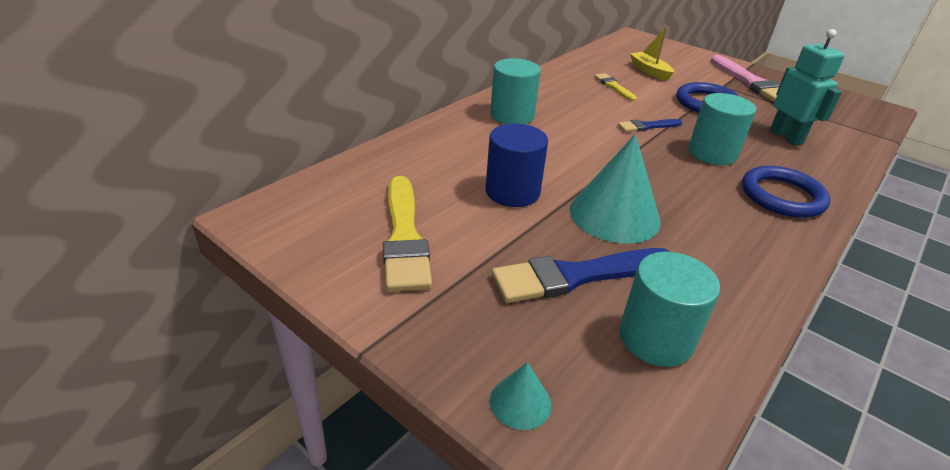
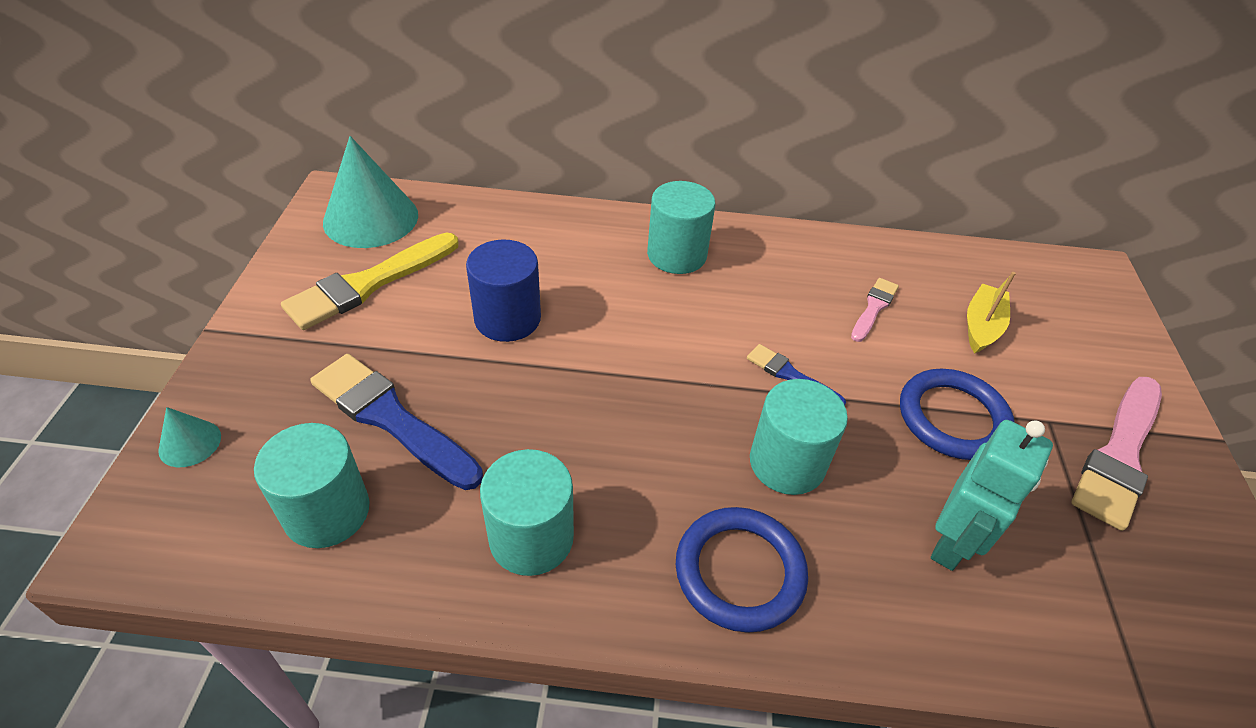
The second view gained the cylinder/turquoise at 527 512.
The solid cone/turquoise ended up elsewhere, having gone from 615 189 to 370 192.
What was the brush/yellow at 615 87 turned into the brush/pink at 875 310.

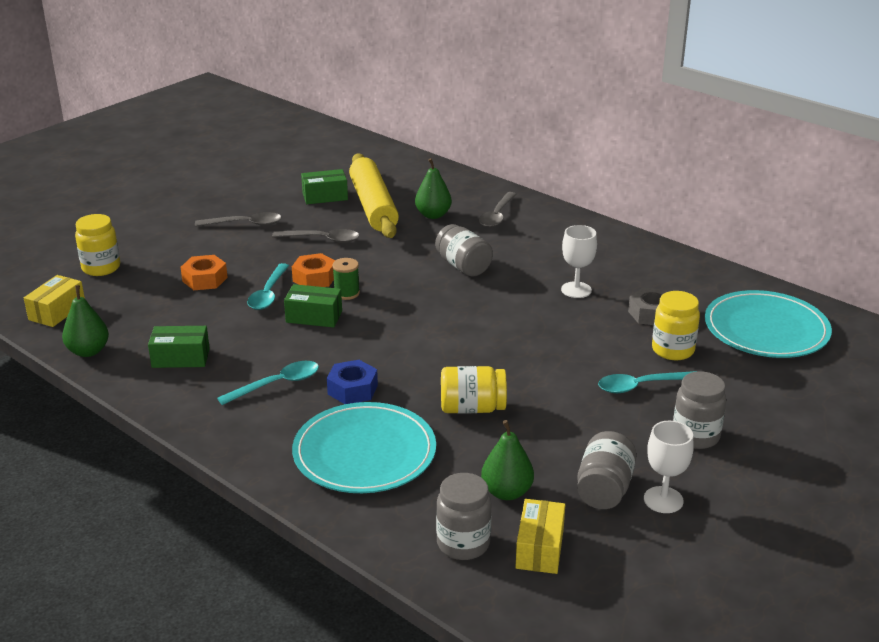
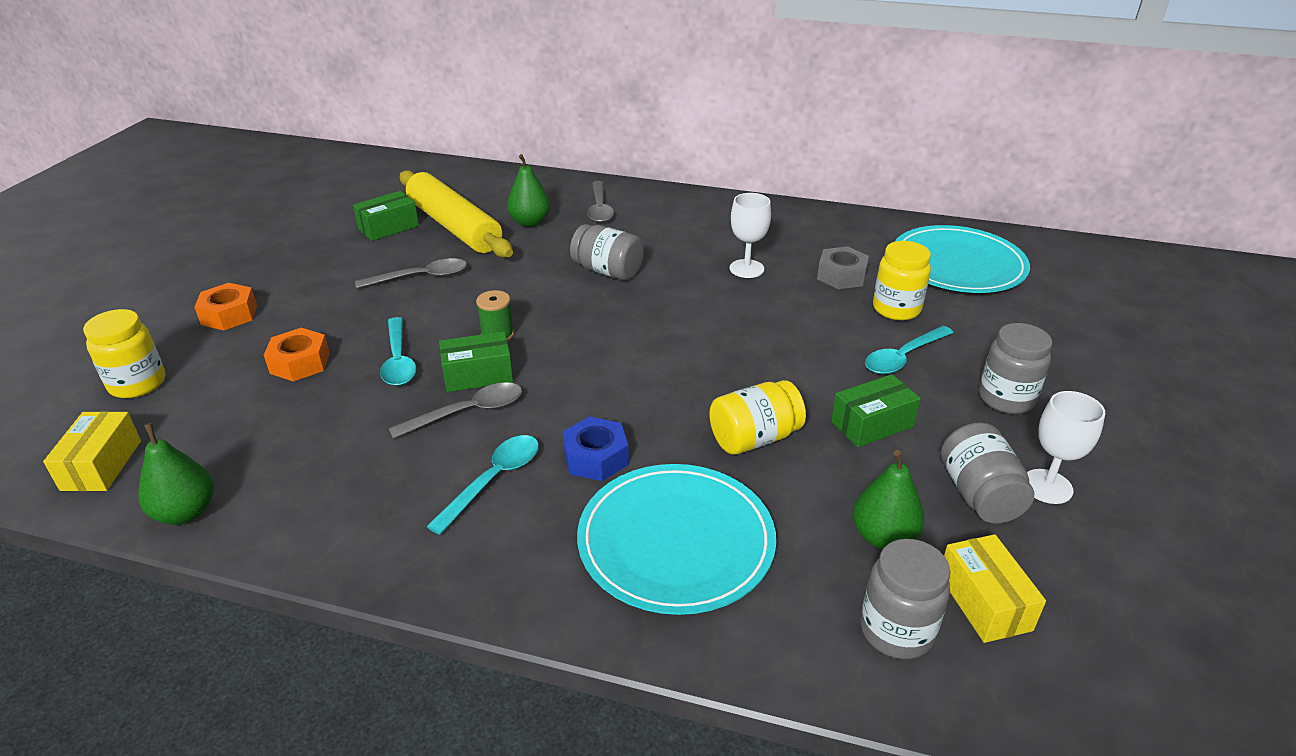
The box/green ended up elsewhere, having gone from 179 347 to 876 410.
The spoon/ash-grey ended up elsewhere, having gone from 238 219 to 455 410.
The nut/bright orange ended up elsewhere, having gone from 313 270 to 226 306.

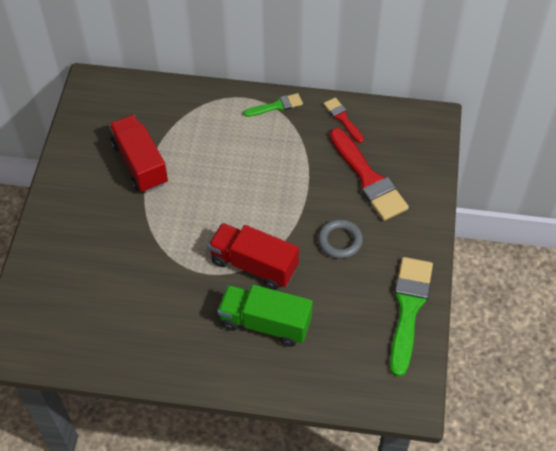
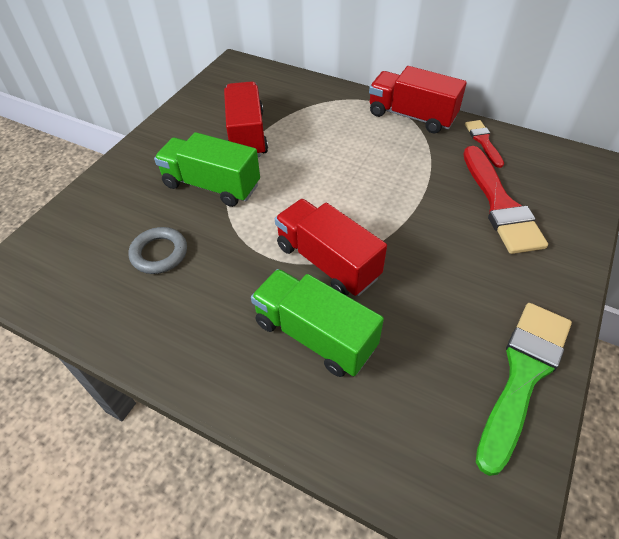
The second view gained the lorry/green at 207 169.
The hoop/ash-grey ended up elsewhere, having gone from 340 239 to 158 250.
Where the brush/green stood at 273 105, the lorry/scarlet came to stand at 418 100.

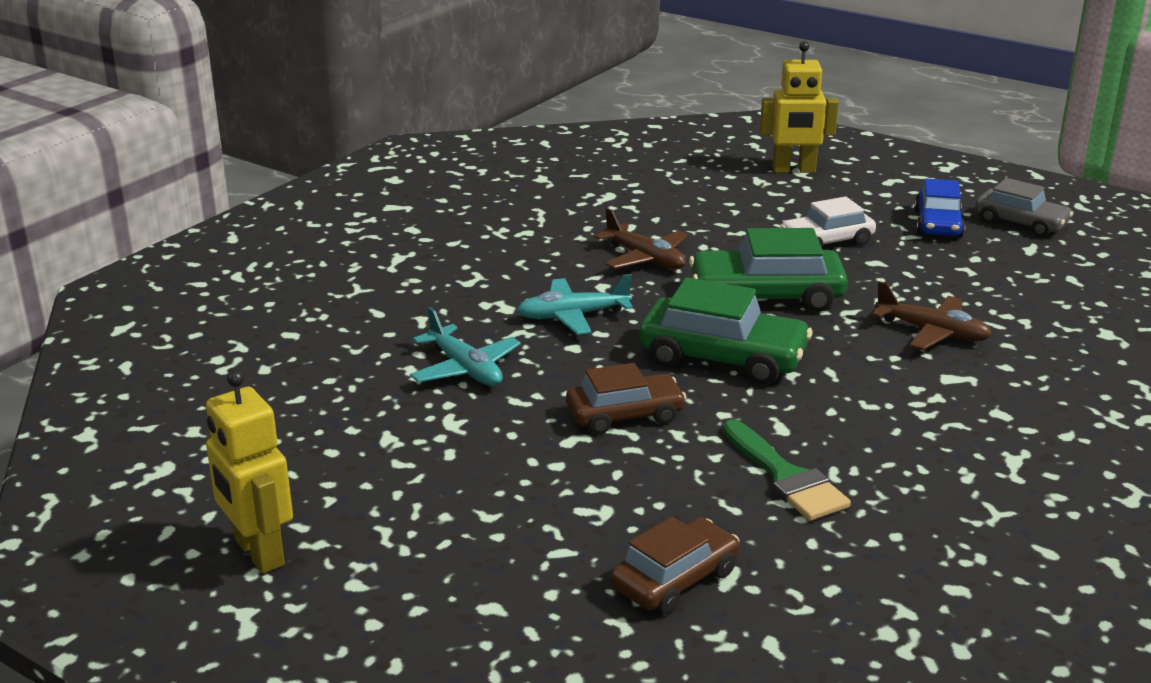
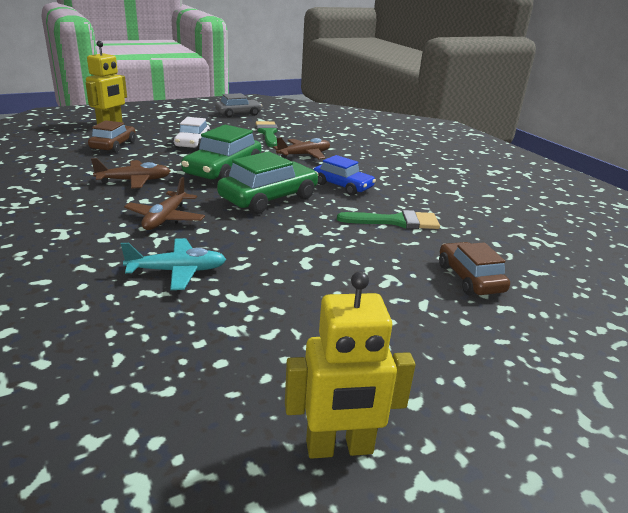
The second view gained the brush/green at 266 134.
The automobile/brown ended up elsewhere, having gone from 626 398 to 112 136.
The automobile/cobalt ended up elsewhere, having gone from 939 208 to 345 175.
What was the aeroplane/turquoise at 575 304 turned into the aeroplane/brown at 164 203.

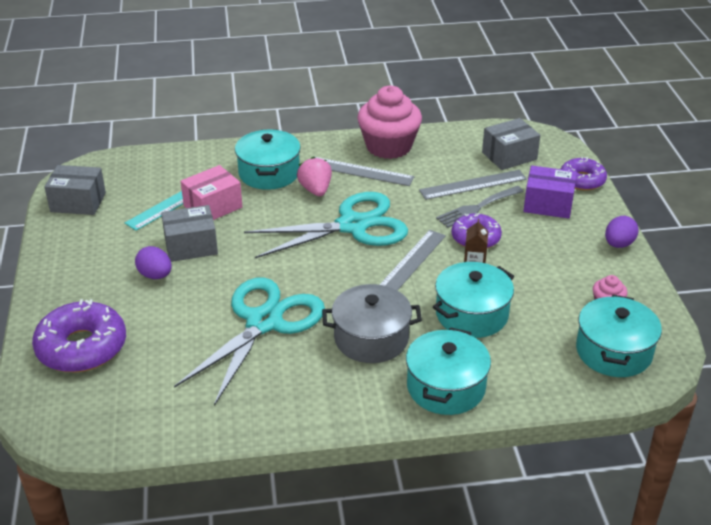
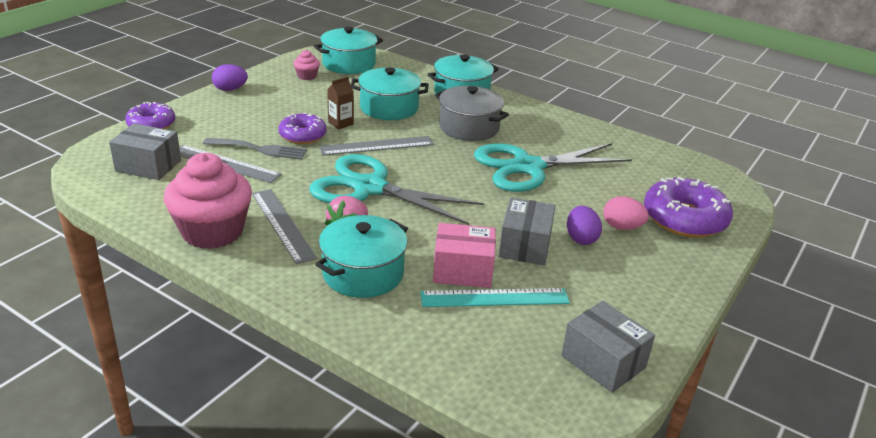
The second view lost the box/violet at 550 192.
The second view gained the toy egg/pink at 626 213.
The box/ash-grey at 189 233 ended up facing another way, 75 degrees clockwise from before.

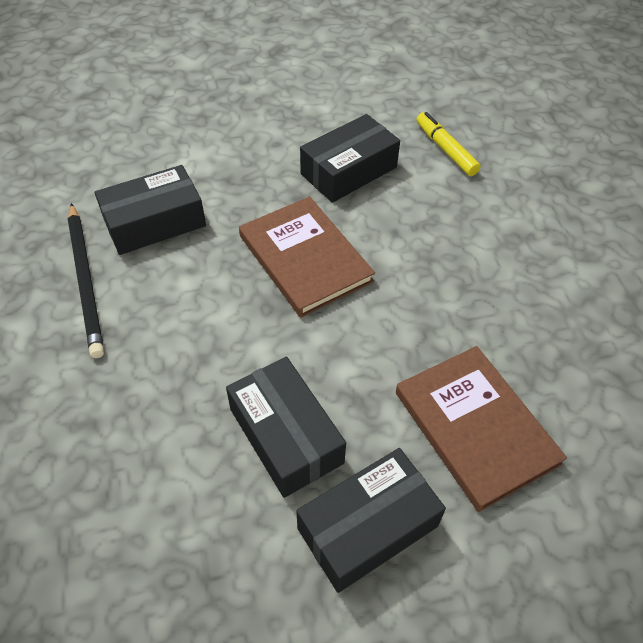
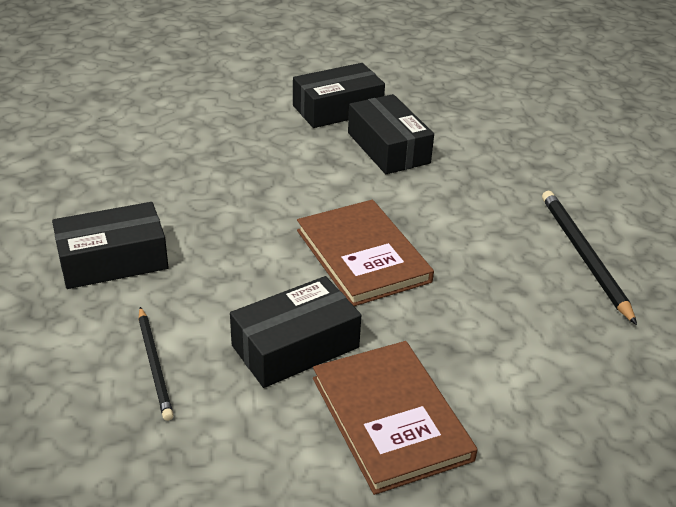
The box/black ended up elsewhere, having gone from 150 210 to 110 245.
The hardcover/brown ended up elsewhere, having gone from 481 429 to 395 418.
Where the marker/yellow stood at 448 144, the wooden pencil/black came to stand at 156 364.

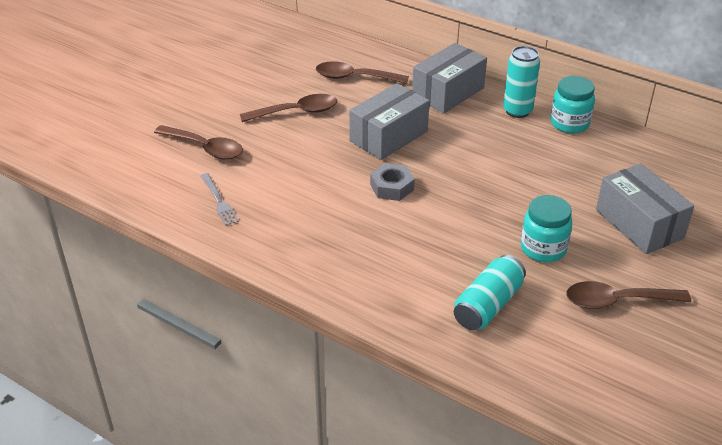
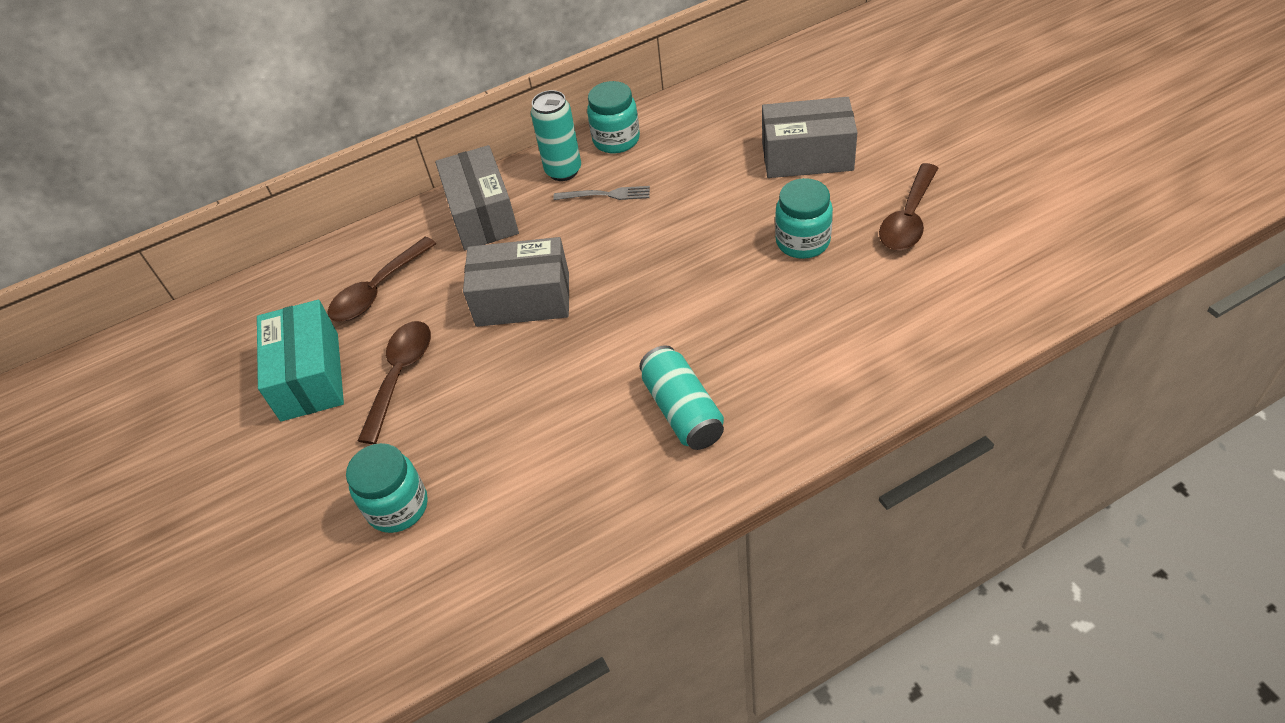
The second view lost the nut/ash-grey at 392 182.
The second view gained the box/turquoise at 300 360.
The table fork/ash-grey ended up elsewhere, having gone from 220 199 to 601 193.
The can/turquoise ended up elsewhere, having gone from 490 292 to 681 397.
Where the spoon/brown stood at 198 142, the jam jar/turquoise came to stand at 387 488.
The box/ash-grey at 389 121 ended up facing another way, 75 degrees counterclockwise from before.

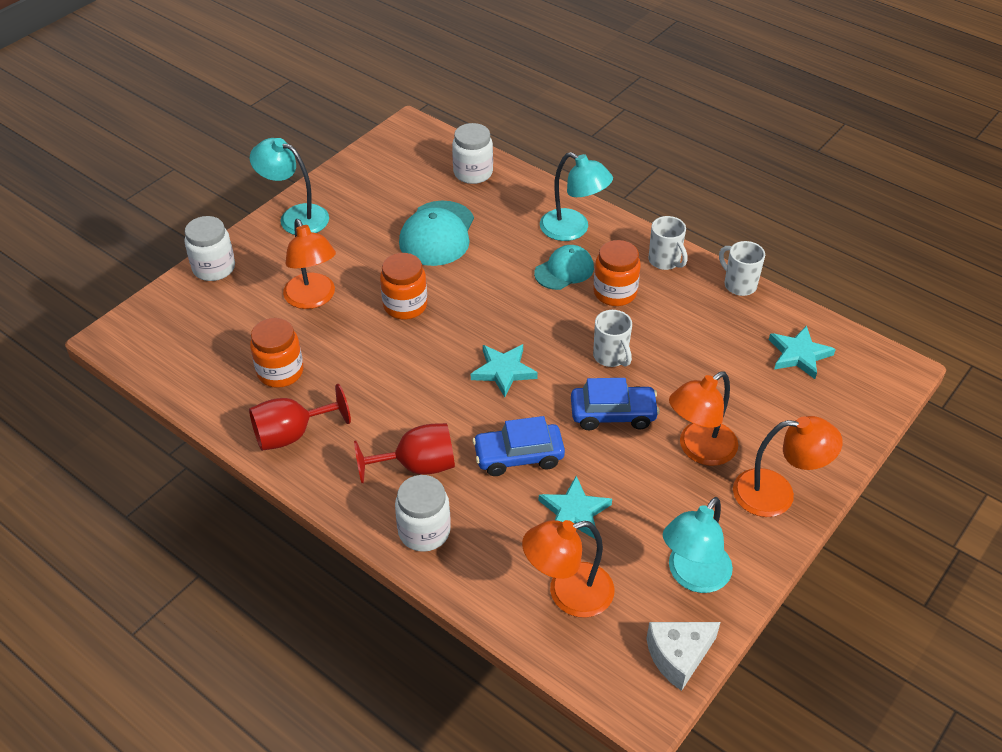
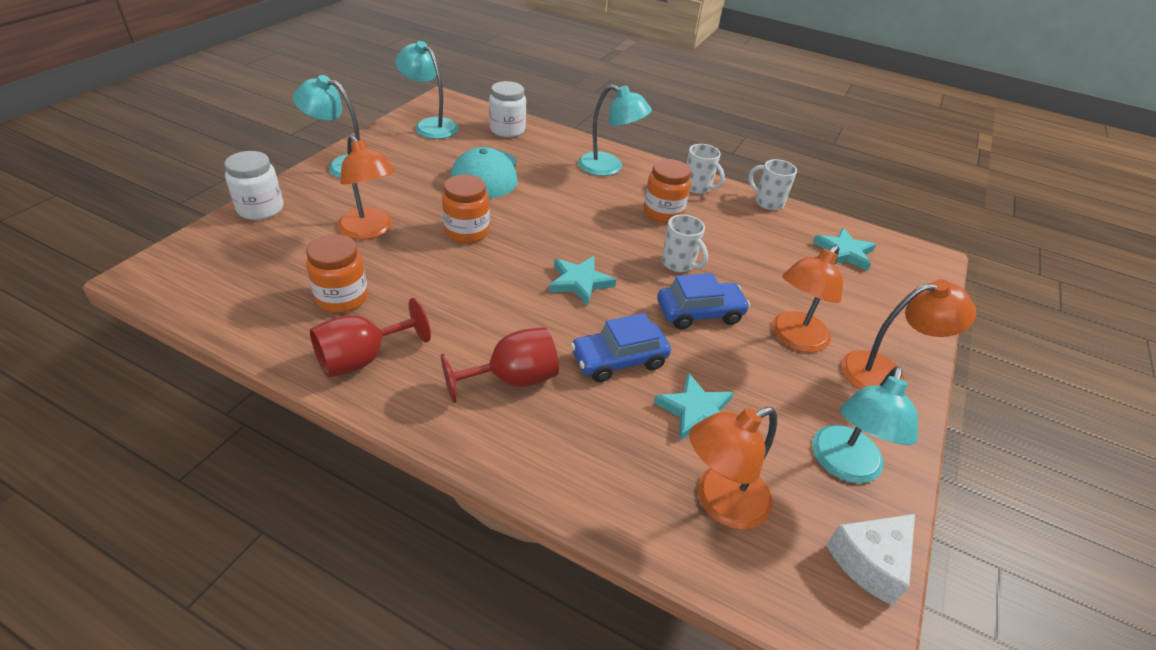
The second view lost the jam jar/snow-white at 423 513.
The second view lost the peaked cap/turquoise at 564 267.
The second view gained the lamp/turquoise at 427 90.

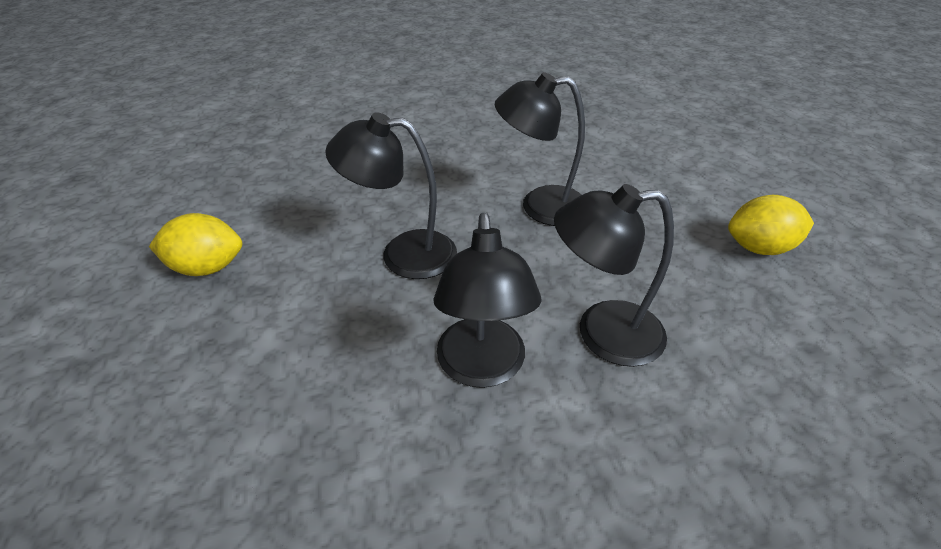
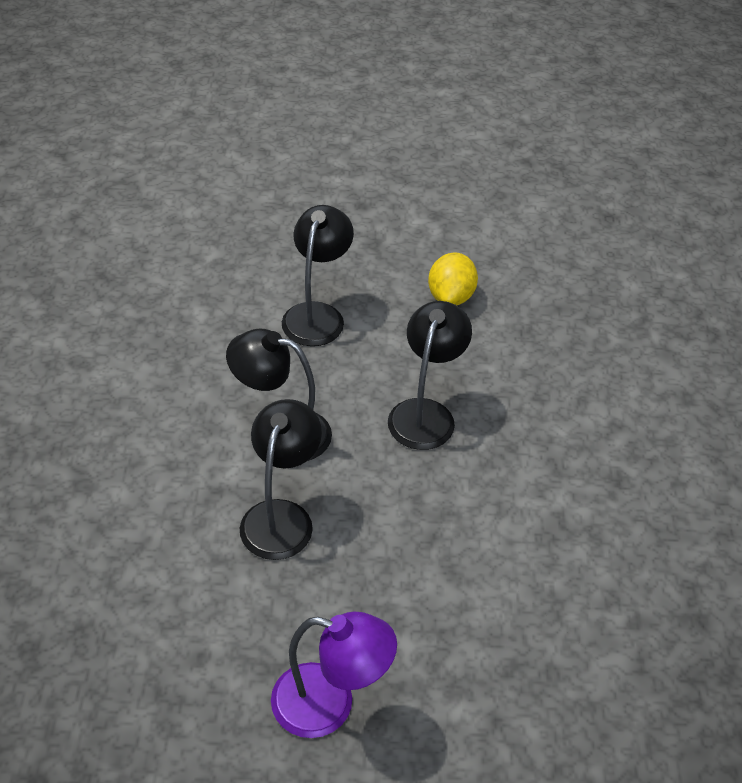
The lamp/black ended up elsewhere, having gone from 540 149 to 318 275.
Where the toy lemon/yellow stood at 771 225, the lamp/violet came to stand at 334 675.

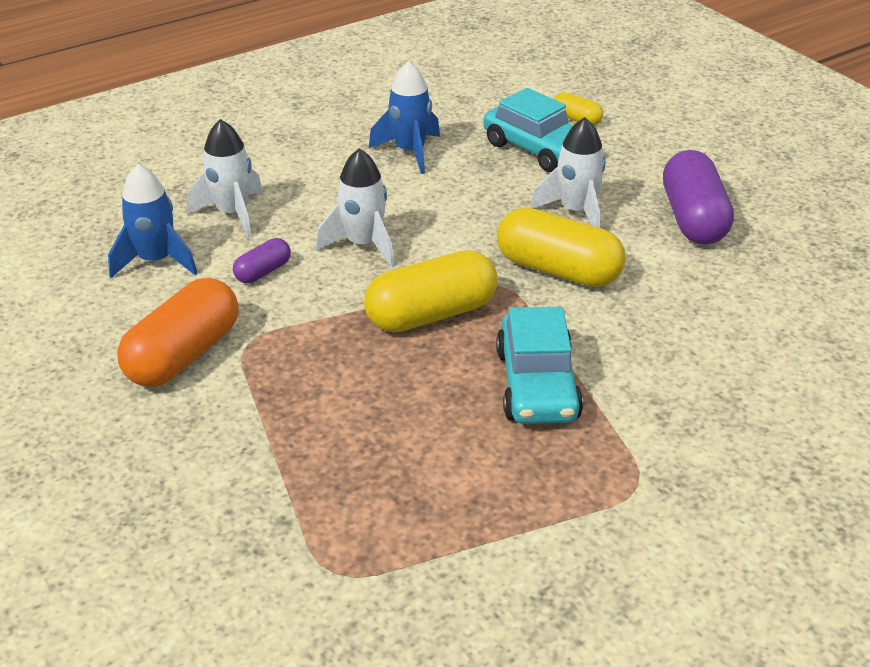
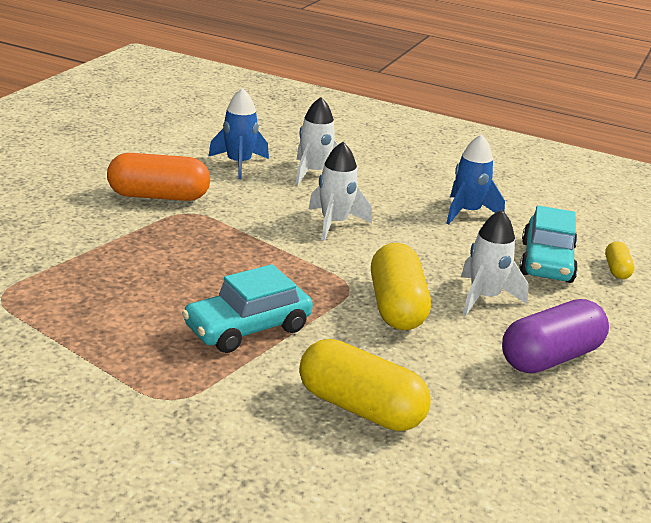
The second view lost the pill/violet at 262 260.
The pill/yellow ended up elsewhere, having gone from 431 291 to 364 385.

